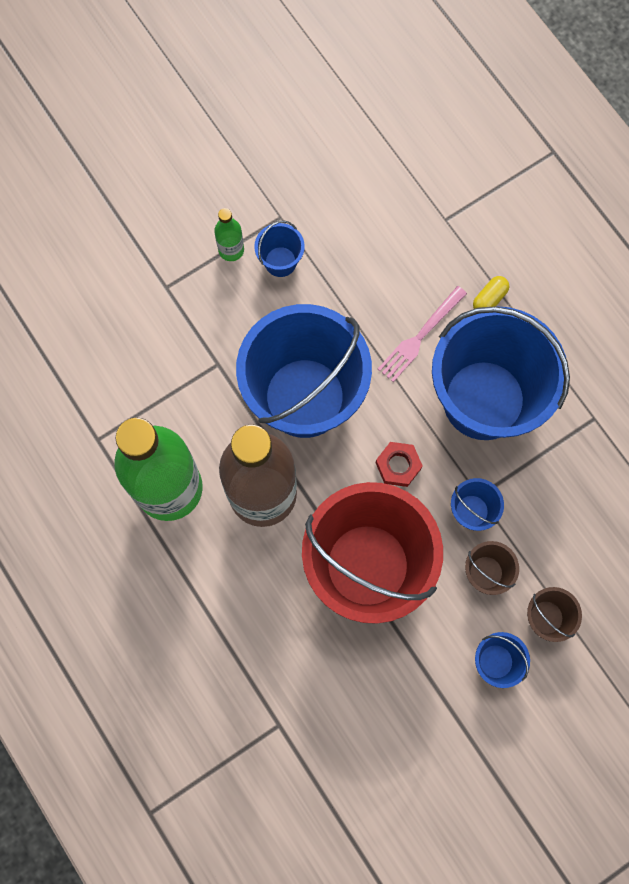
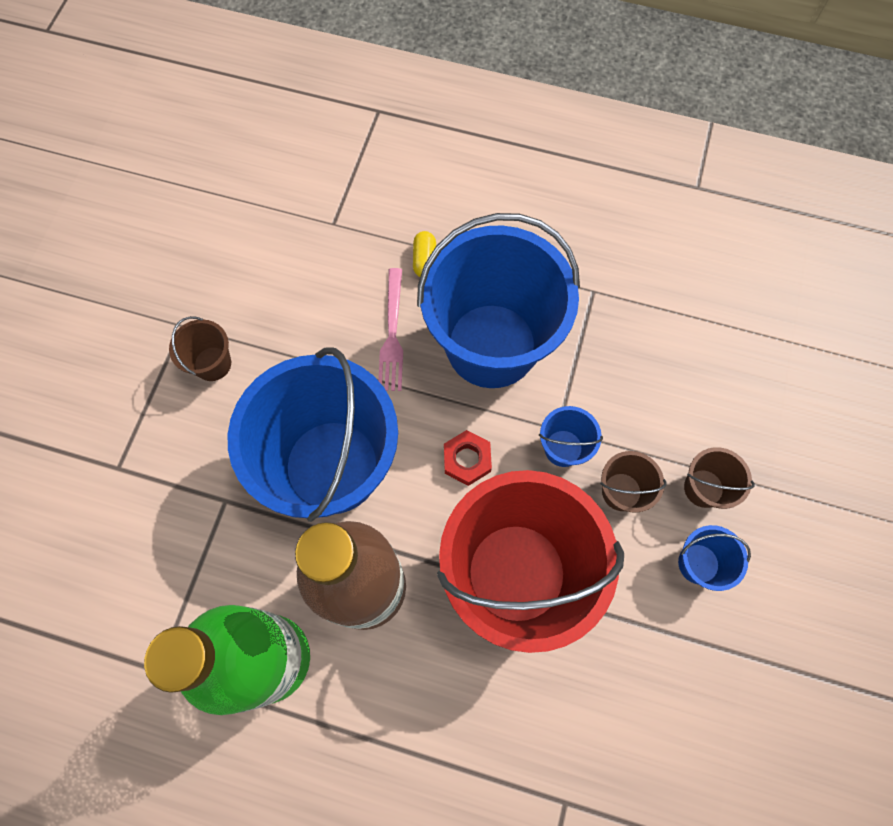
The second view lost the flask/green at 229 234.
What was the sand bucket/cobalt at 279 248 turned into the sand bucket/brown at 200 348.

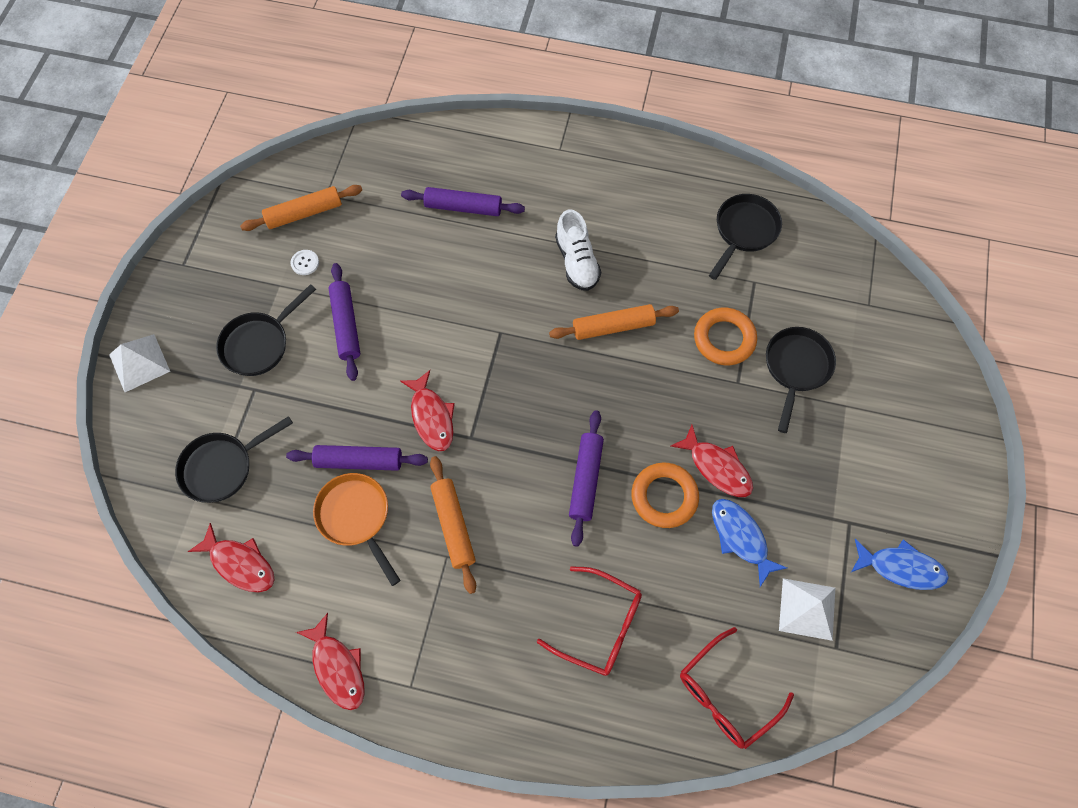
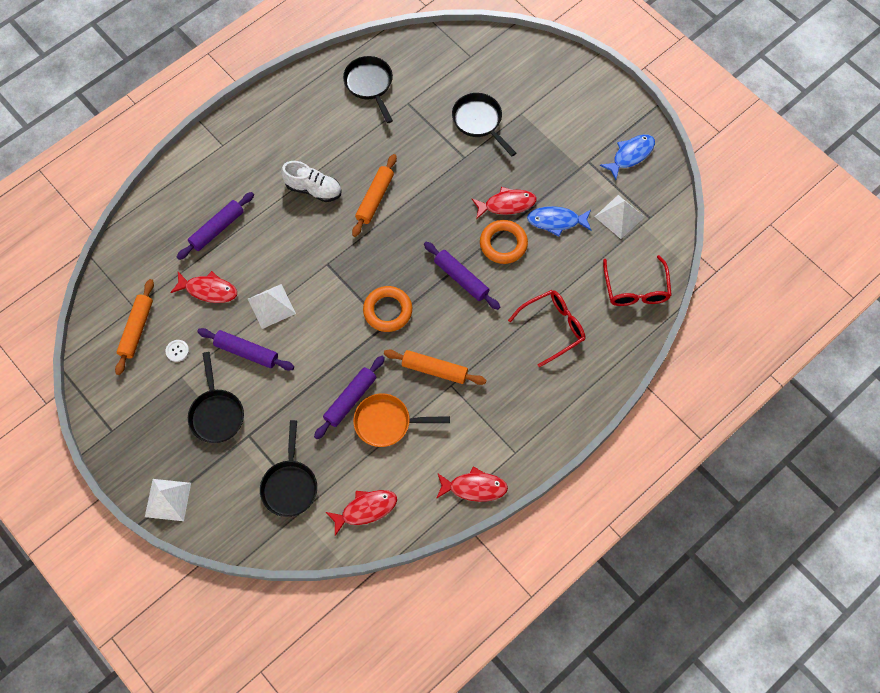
The second view gained the solid pyramid/snow-white at 272 306.
The toy fish/scarlet ended up elsewhere, having gone from 427 410 to 203 287.
The hoop/bright orange ended up elsewhere, having gone from 725 336 to 387 309.

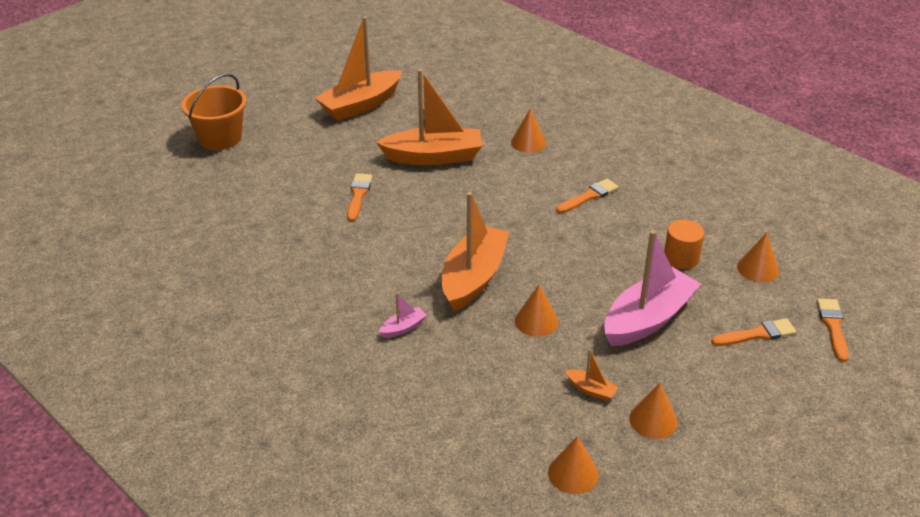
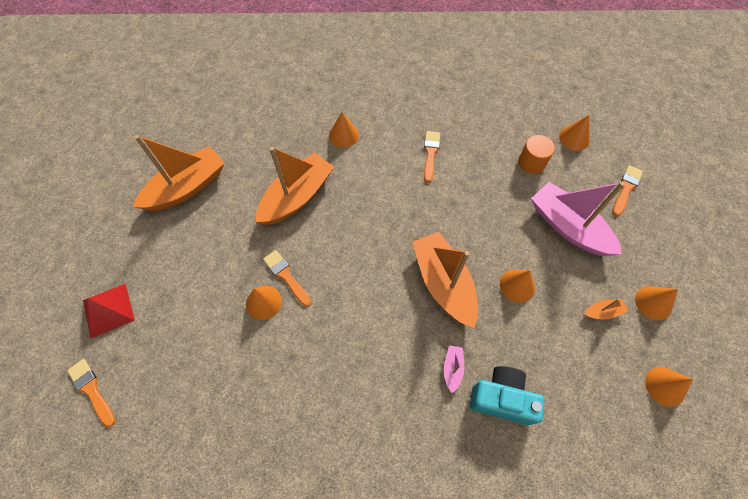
The second view gained the solid cone/bright orange at 264 303.
The second view gained the compact camera/turquoise at 507 395.
The brush/bright orange ended up elsewhere, having gone from 833 330 to 91 393.
Where the sand bucket/bright orange stood at 214 112, the solid pyramid/scarlet came to stand at 109 311.
The boat/bright orange at 358 68 ended up facing another way, 135 degrees counterclockwise from before.
The boat/pink at 652 288 ended up facing another way, 45 degrees counterclockwise from before.

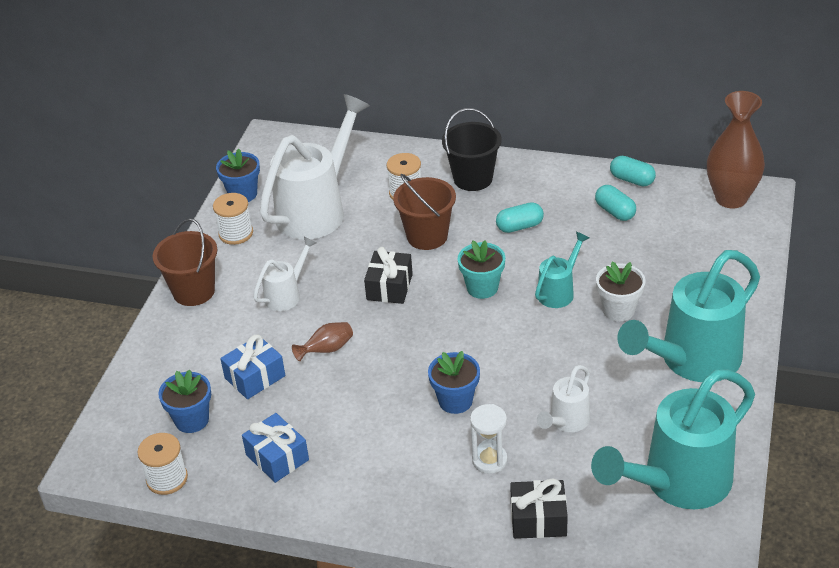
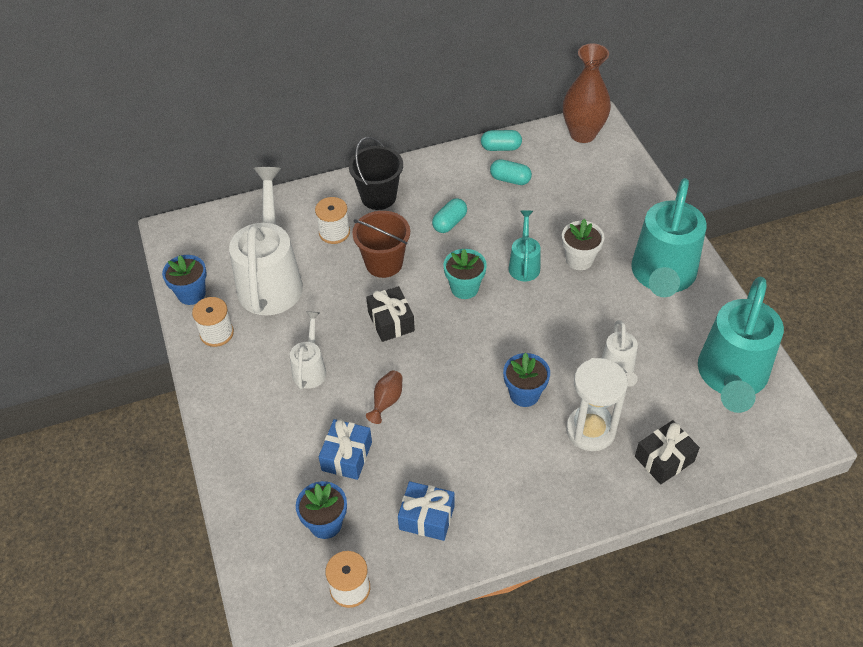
The second view lost the sand bucket/brown at 185 262.
The size of the sandglass/snow-white at 489 439 changed by a factor of 1.60.

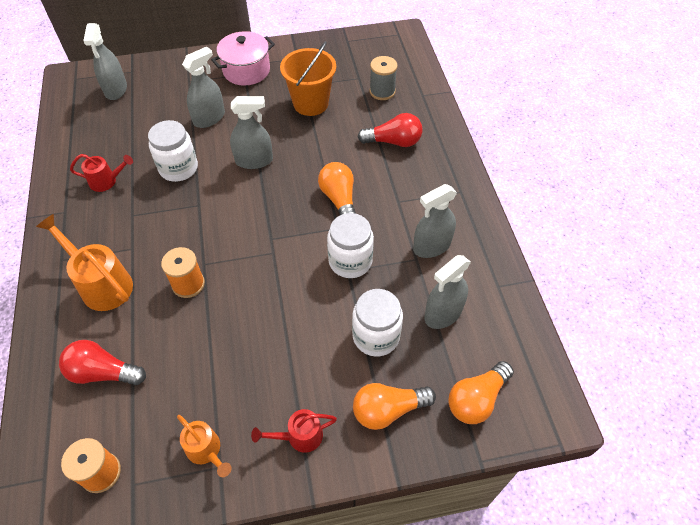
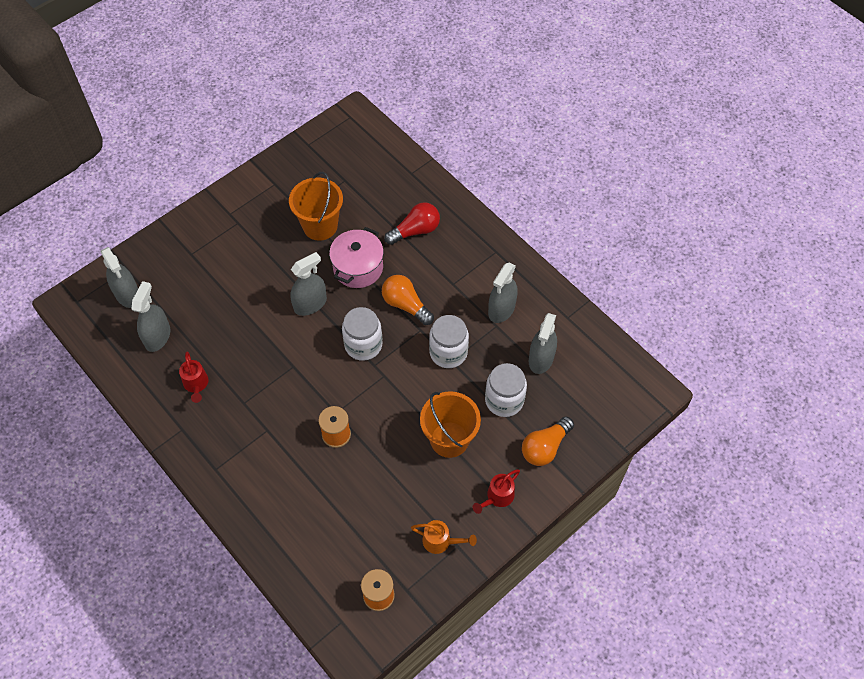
The second view lost the watering pot/bright orange at 84 262.
The second view lost the bulb/scarlet at 102 362.
The second view lost the reel of thread/ash-grey at 383 78.
The second view lost the bulb/bright orange at 481 392.
The second view gained the sand bucket/bright orange at 450 424.
The jam jar/snow-white ended up elsewhere, having gone from 173 151 to 362 334.
The spray cleaner/ash-grey ended up elsewhere, having gone from 203 87 to 150 316.
The cooking pot/pink ended up elsewhere, having gone from 243 58 to 356 257.
The watering pot/scarlet at 101 173 ended up facing another way, 105 degrees clockwise from before.

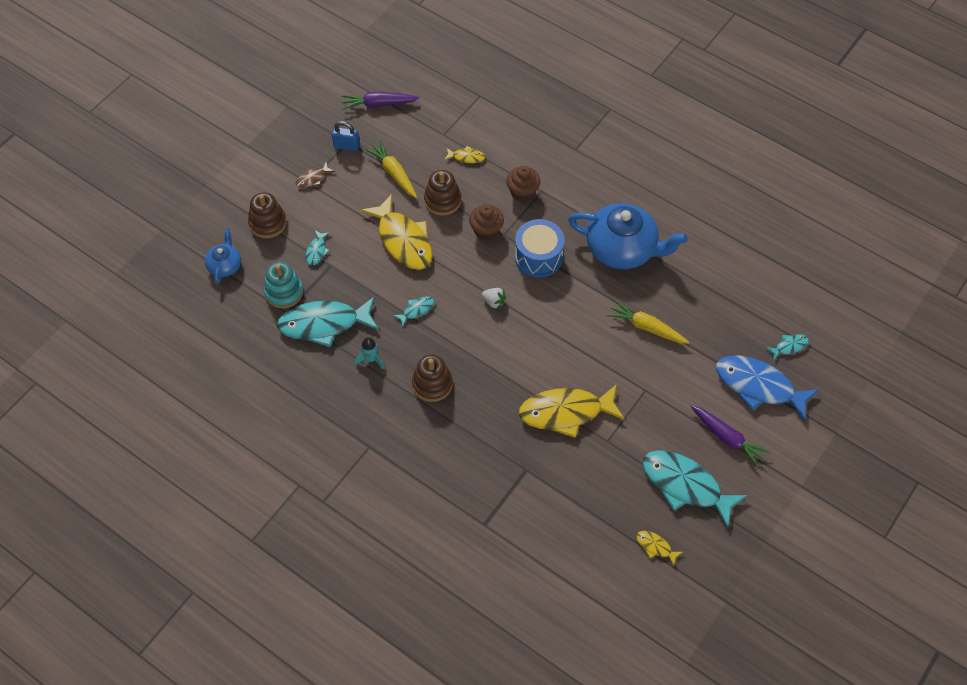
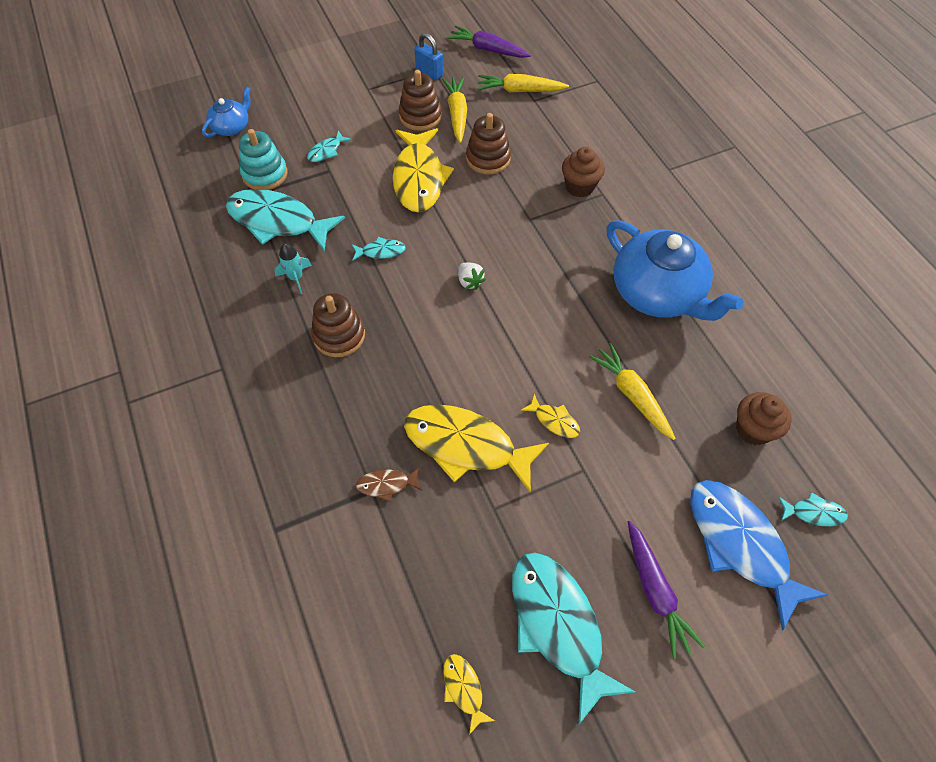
The second view lost the snare drum/cobalt at 540 248.
The second view gained the toy carrot/yellow at 523 83.
The stacking rings/brown ended up elsewhere, having gone from 267 215 to 420 100.
The toy fish/brown ended up elsewhere, having gone from 315 175 to 389 484.
The toy fish/yellow ended up elsewhere, having gone from 464 154 to 550 416.
The cupcake/brown ended up elsewhere, having gone from 486 222 to 764 418.

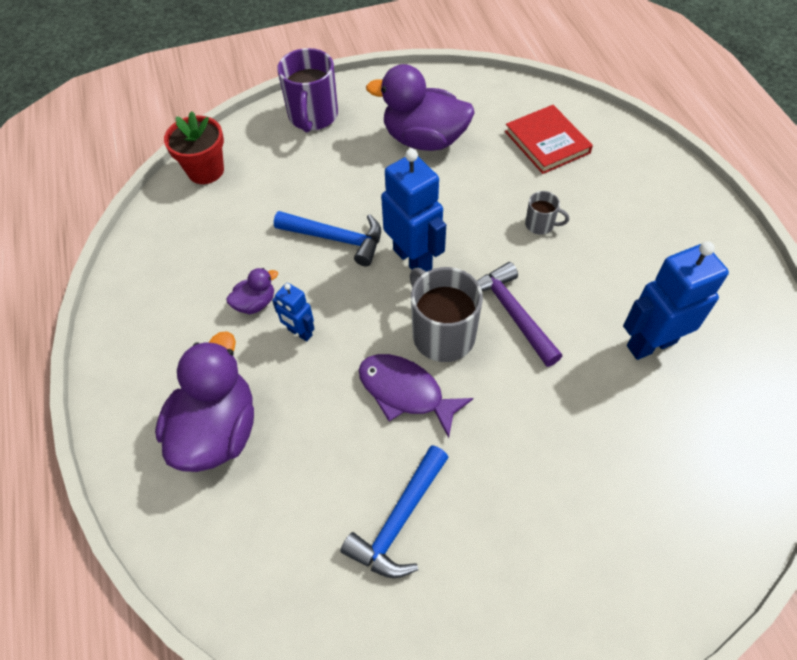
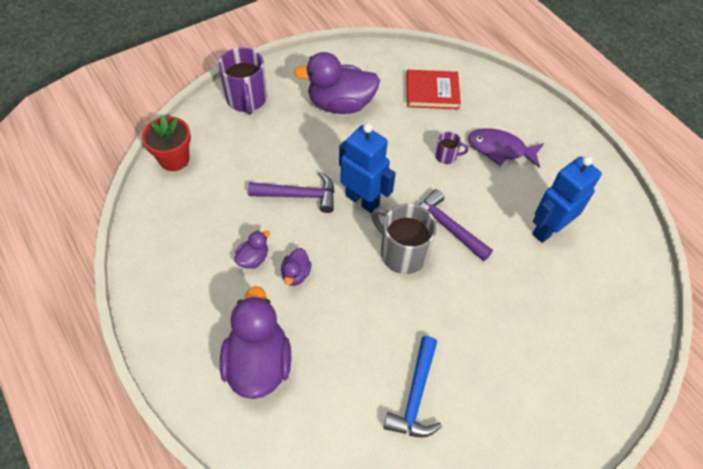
The toy fish/violet ended up elsewhere, having gone from 416 396 to 506 148.
Where the robot/cobalt stood at 293 312, the duck/violet came to stand at 296 267.
What was the claw hammer/cobalt at 327 238 turned into the claw hammer/violet at 291 192.
What was the mug/ash-grey at 547 213 turned into the mug/violet at 452 148.
The hardcover/scarlet at 549 139 ended up facing another way, 45 degrees counterclockwise from before.

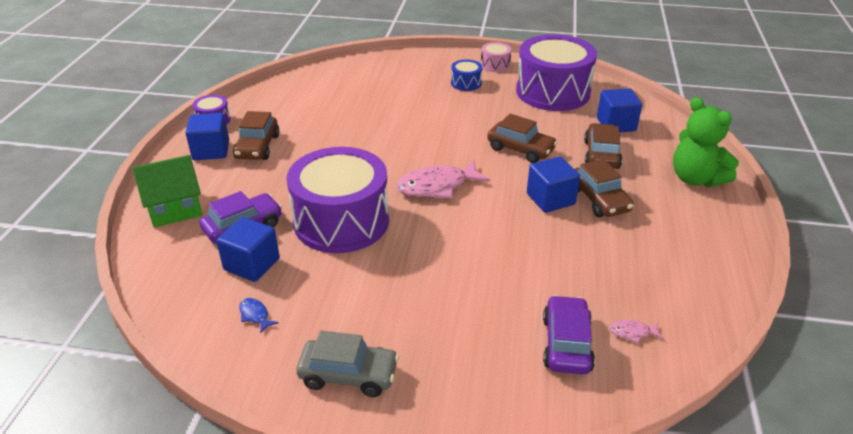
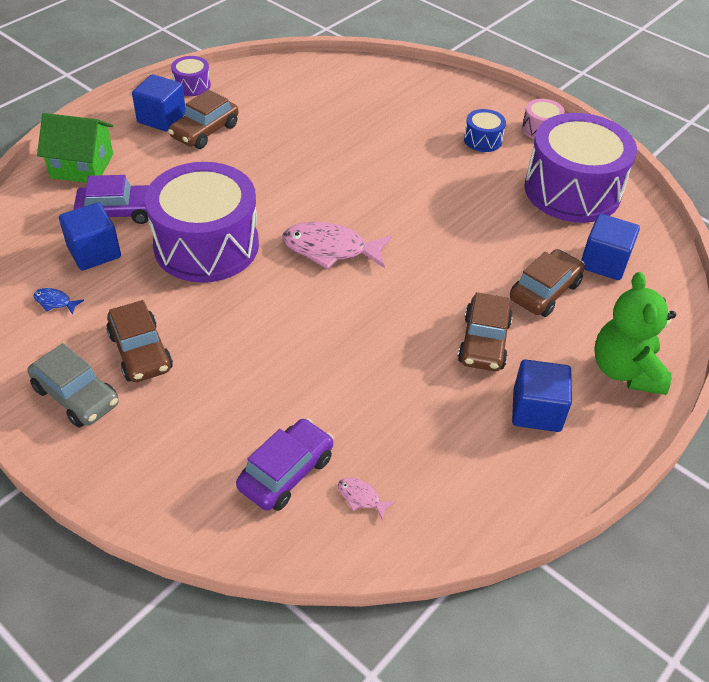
The automobile/brown ended up elsewhere, having gone from 522 138 to 139 341.
The cube/cobalt ended up elsewhere, having gone from 553 185 to 542 395.
The toy fish/cobalt at 259 316 ended up facing another way, 60 degrees counterclockwise from before.

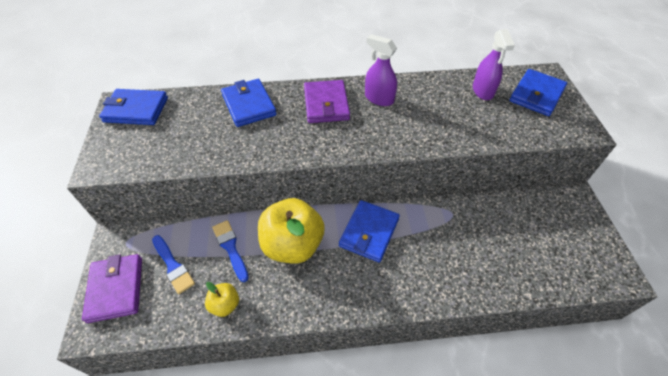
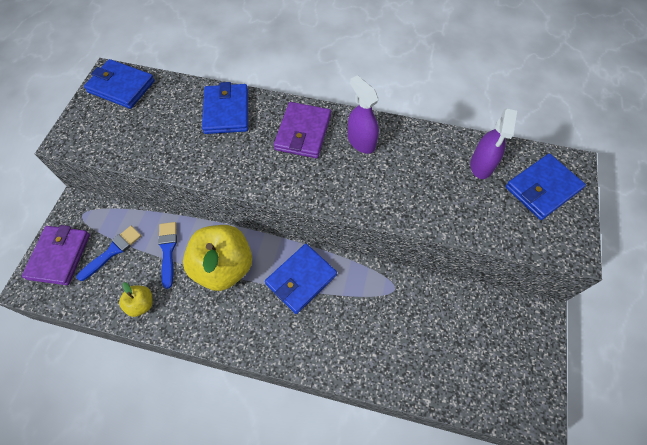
The brush/cobalt at 173 264 ended up facing another way, 120 degrees counterclockwise from before.

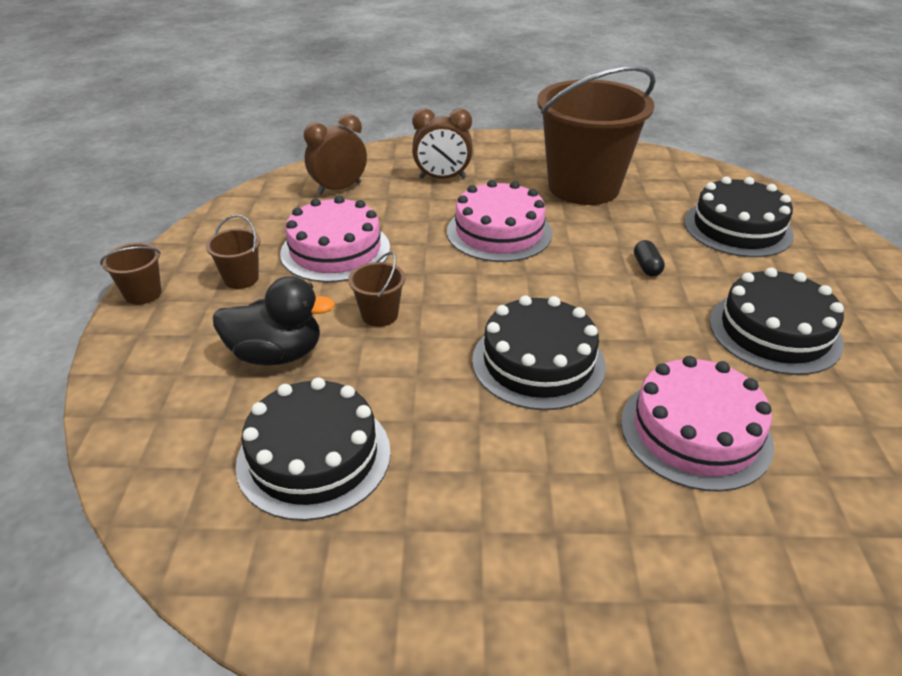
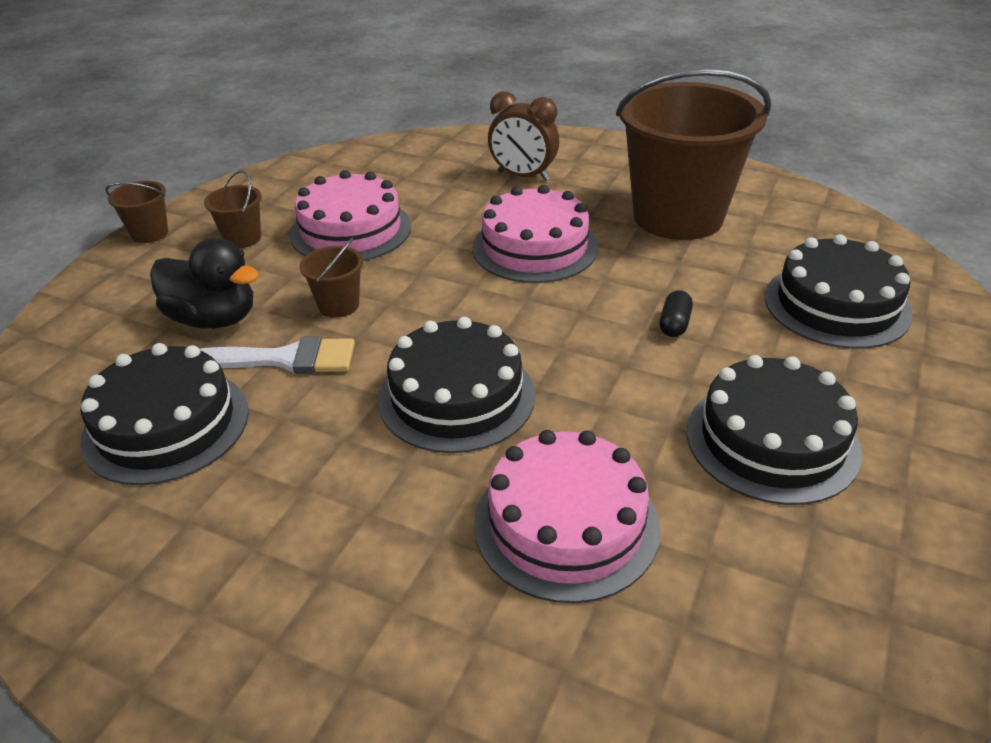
The second view lost the bedside clock/brown at 335 154.
The second view gained the brush/snow-white at 277 355.

